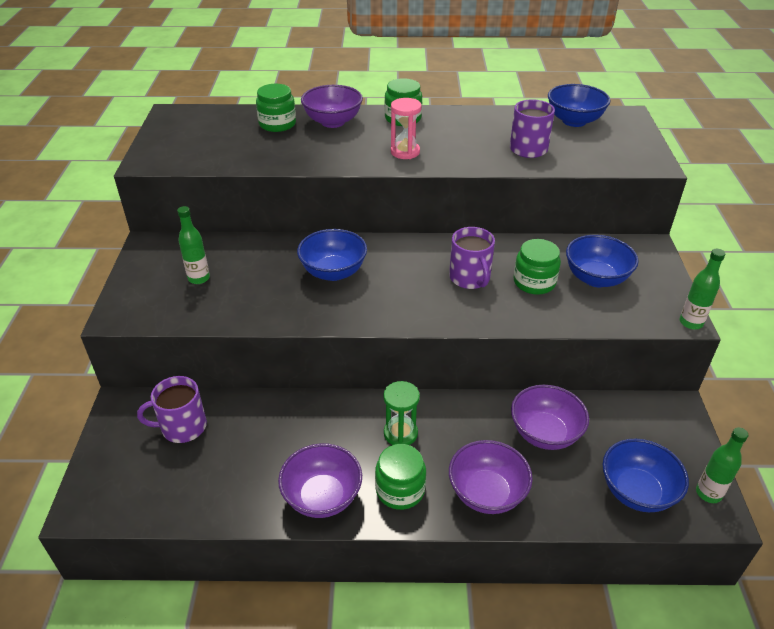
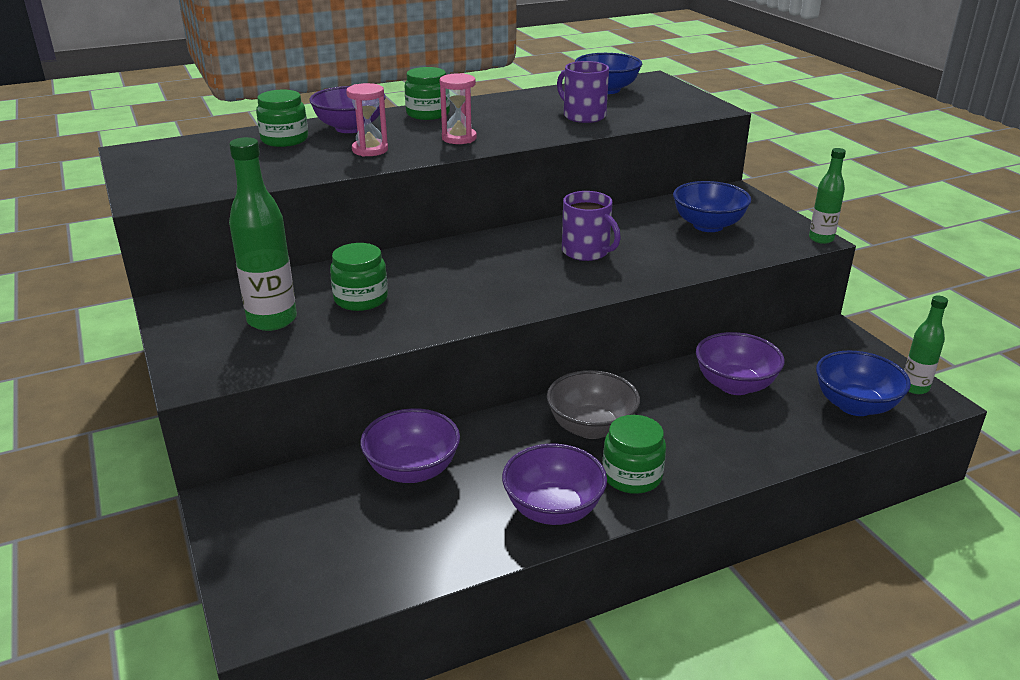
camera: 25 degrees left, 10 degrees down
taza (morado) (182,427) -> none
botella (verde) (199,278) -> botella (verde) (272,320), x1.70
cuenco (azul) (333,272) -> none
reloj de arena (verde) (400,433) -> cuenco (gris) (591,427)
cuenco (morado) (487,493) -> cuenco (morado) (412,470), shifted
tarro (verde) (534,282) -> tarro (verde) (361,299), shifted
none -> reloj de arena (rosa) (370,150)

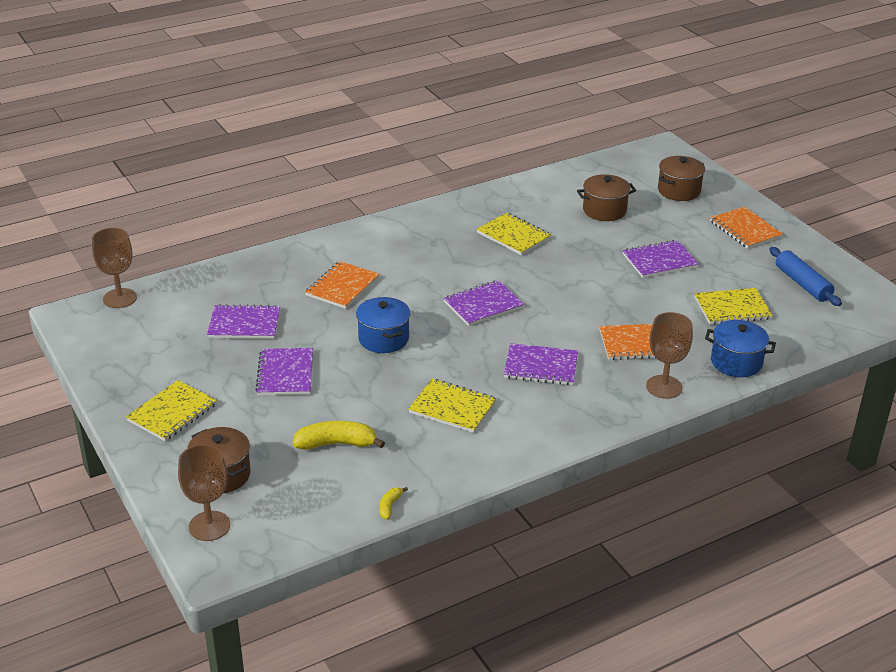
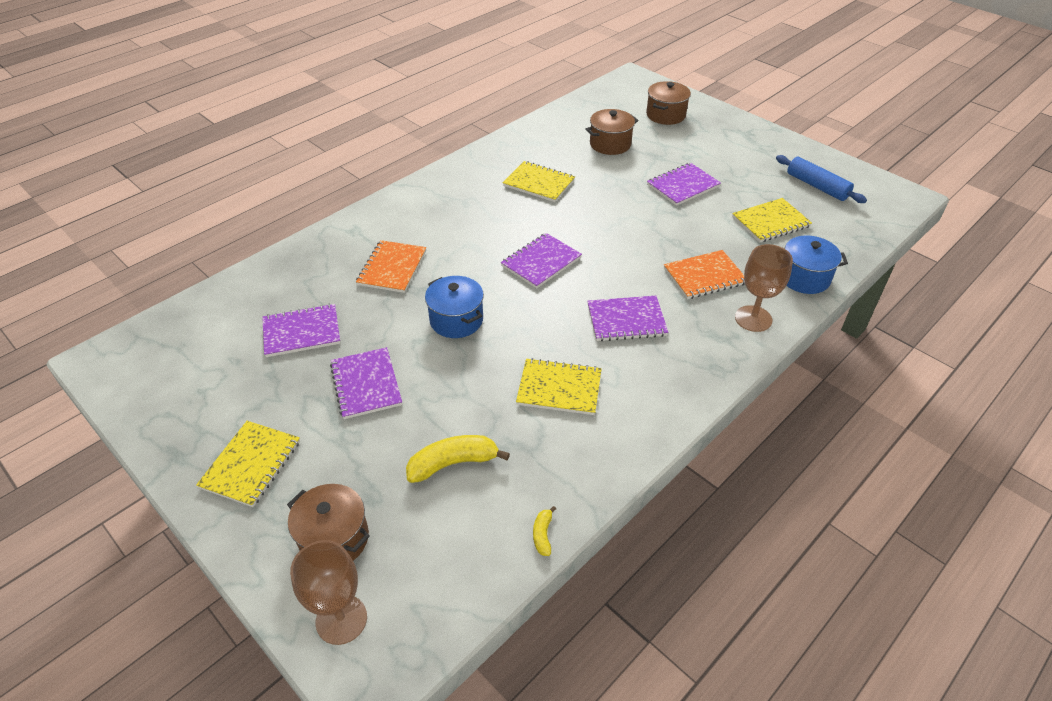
camera: 15 degrees left, 10 degrees up
copa (marrón) (120,298) -> none
cuaderno (naranja) (745,229) -> none

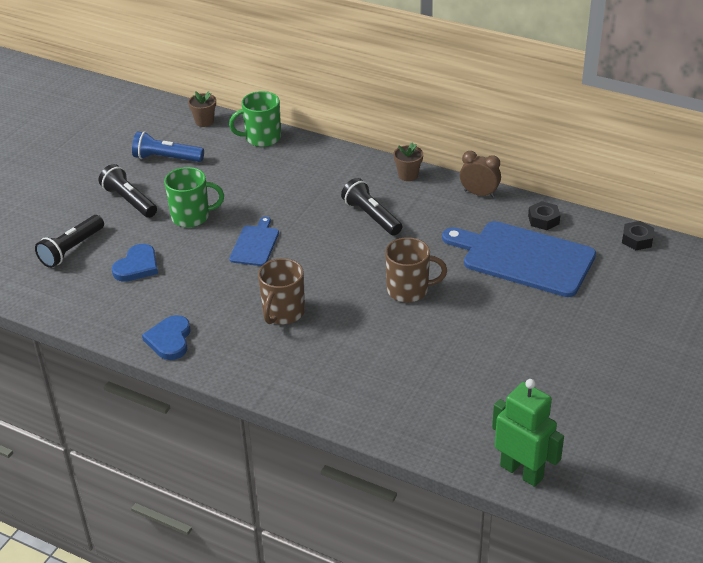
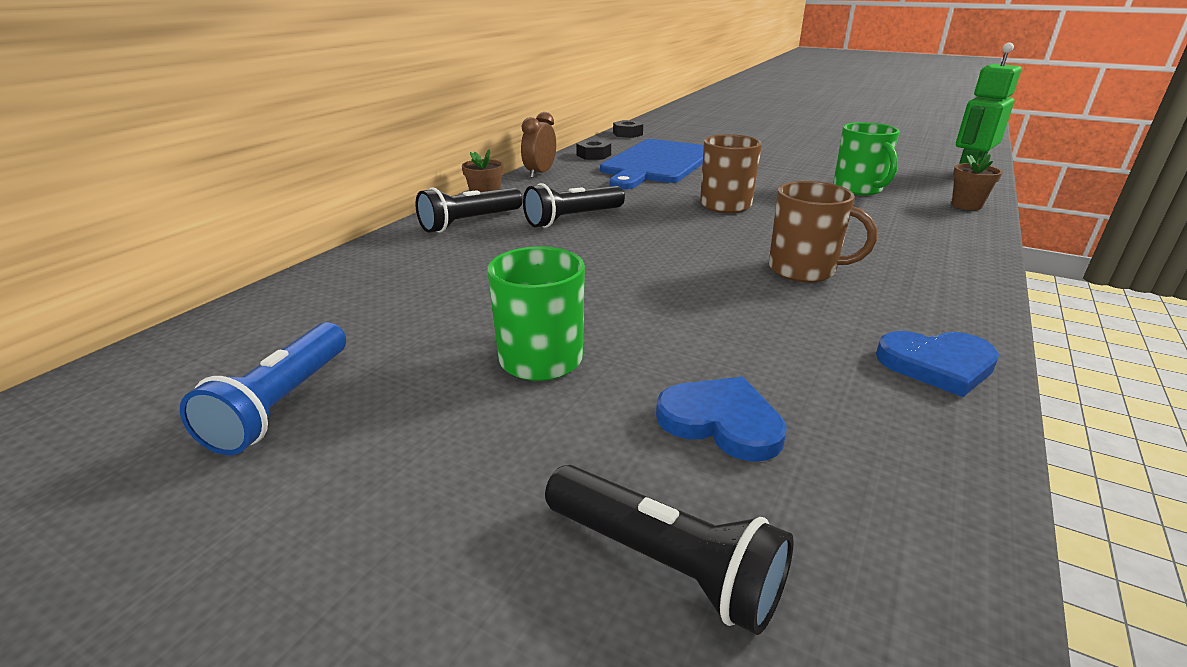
camera: 90 degrees left, 10 degrees down
lámpara de mano (negro) (129,201) -> lámpara de mano (negro) (470,222), shifted
maceta (marrón) (204,121) -> maceta (marrón) (966,205), shifted
taza (verde) (262,138) -> taza (verde) (858,189), shifted
tabla de cortar (azul) (255,244) -> none

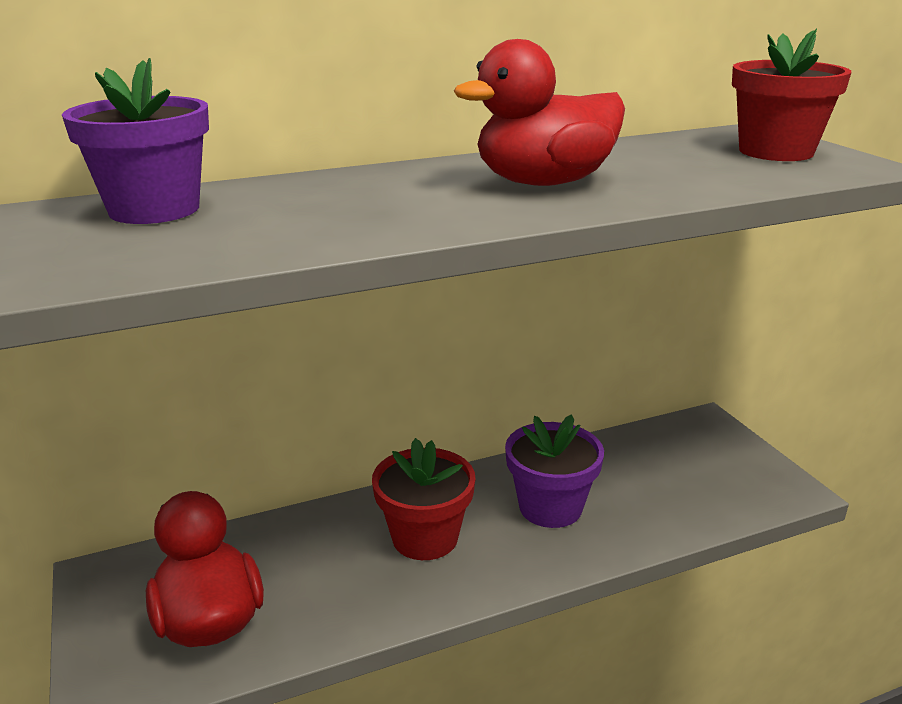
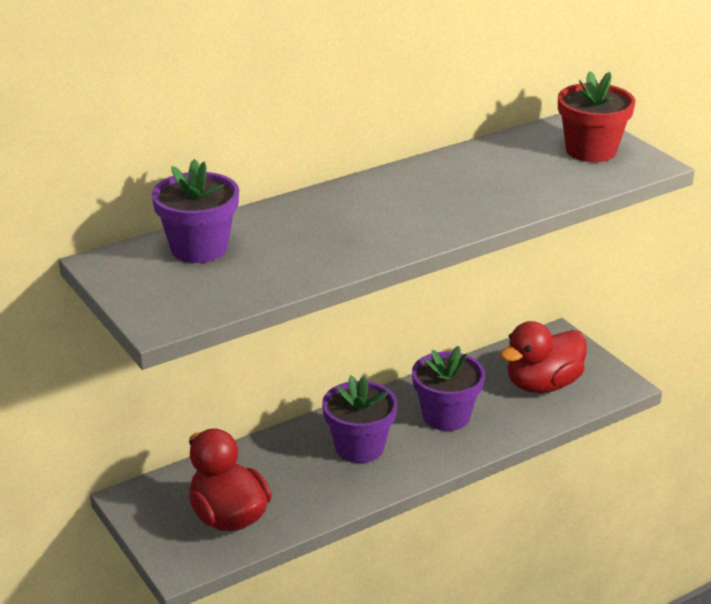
camera: 10 degrees left, 5 degrees up
maceta (rojo) (425,537) -> maceta (morado) (359,447)
pato (rojo) (544,183) -> pato (rojo) (542,384), shifted

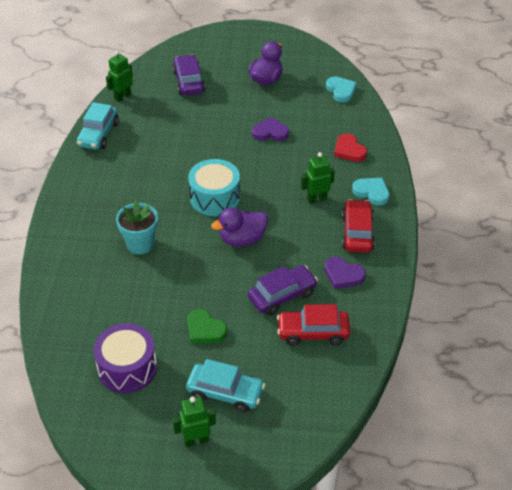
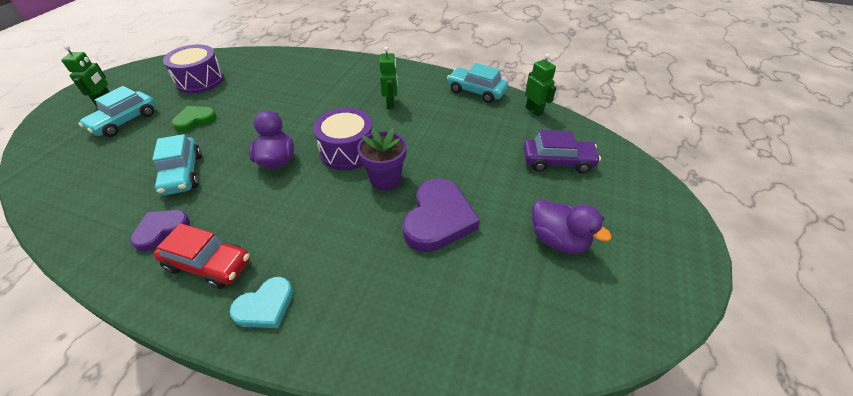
camera: 105 degrees right, 0 degrees up
maceta (turquesa) (140,244) -> none
tambor (turquesa) (215,198) -> tambor (morado) (347,151)
coche (morado) (282,296) -> coche (turquesa) (182,174)
corazón (morado) (270,132) -> corazón (morado) (438,219), x1.69
coche (rojo) (313,332) -> none
robot (verde) (316,199) -> robot (verde) (390,103), shifted
corazón (turquesa) (341,91) -> none
corazón (rojo) (349,150) -> none
none -> maceta (morado) (385,179)

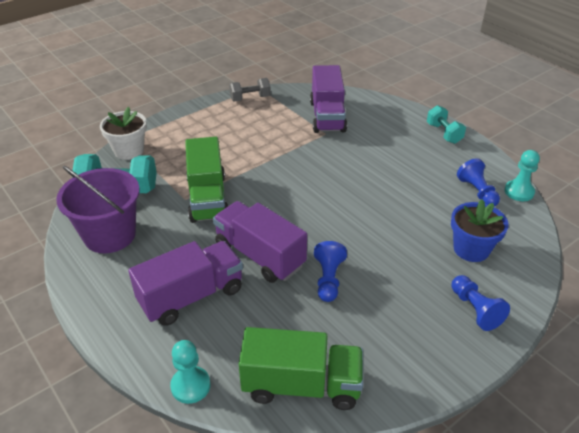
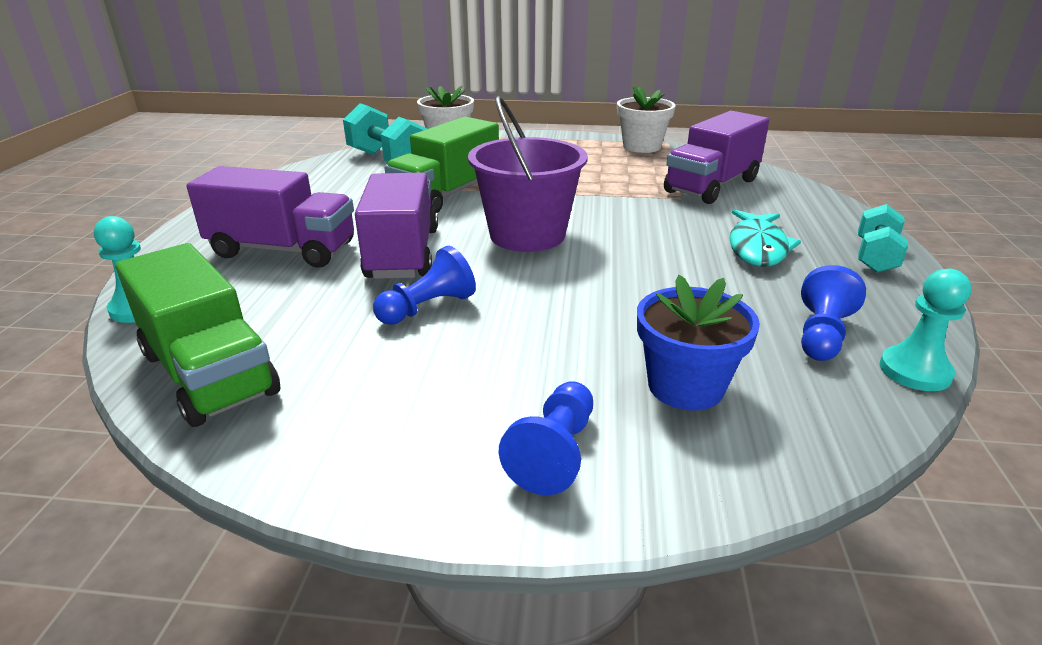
camera: 45 degrees right, 10 degrees down
balde (morado) (110,235) -> balde (morado) (527,235), shifted
mancuerna (gris) (250,98) -> maceta (blanco) (641,146)
none -> pez (turquesa) (757,247)

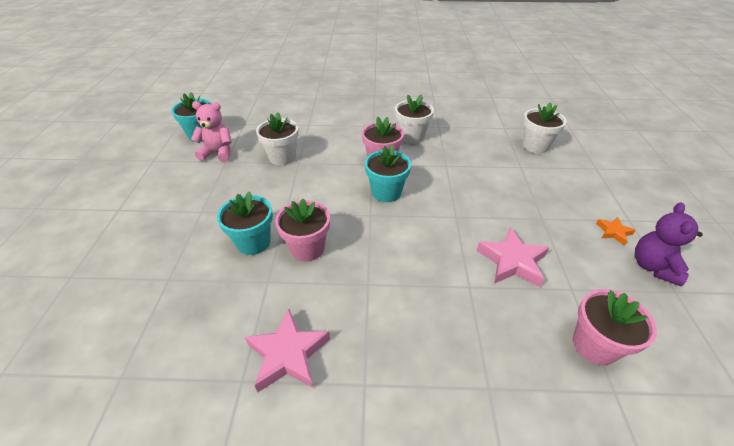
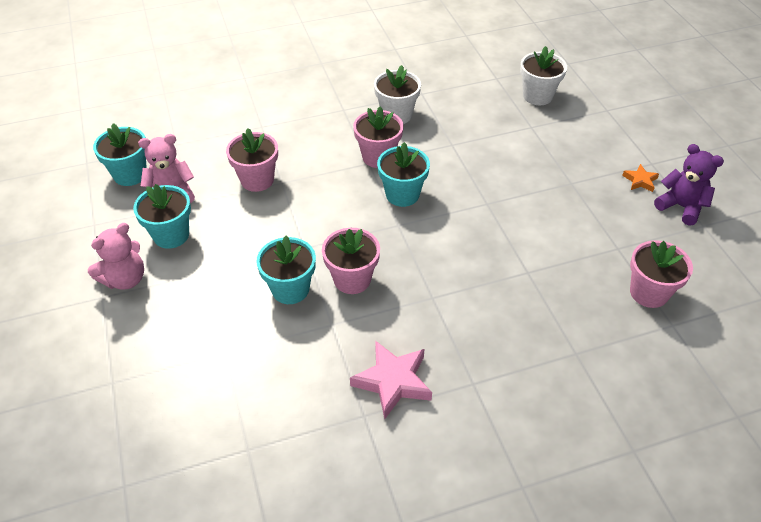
camera: 20 degrees left, 5 degrees up
maceta (blanco) (282,157) -> maceta (rosa) (257,180)
estrella (rosa) (512,261) -> none
osito (morado) (653,267) -> osito (morado) (681,207), 135 degrees clockwise
none -> osito (rosa) (125,279)
none -> maceta (turquesa) (171,235)

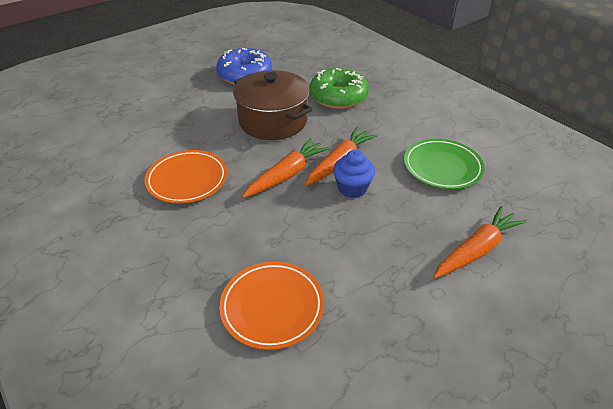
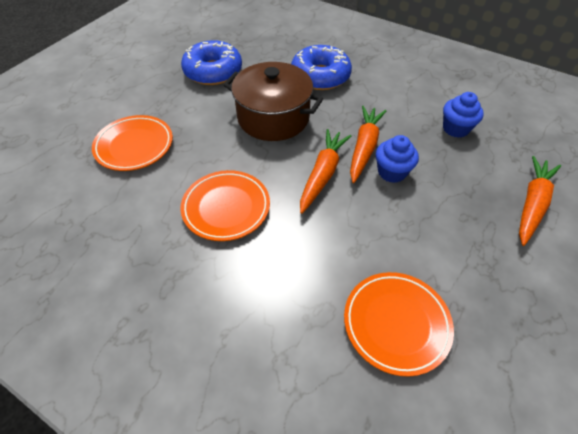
camera: 20 degrees left, 10 degrees up
rosquilla (verde) (338,97) -> rosquilla (azul) (320,76)
plato (verde) (442,167) -> magdalena (azul) (455,129)
none -> plato (naranja) (134,146)

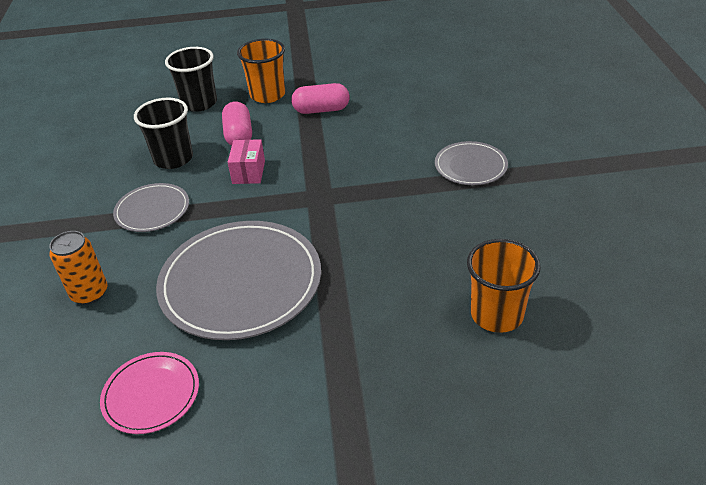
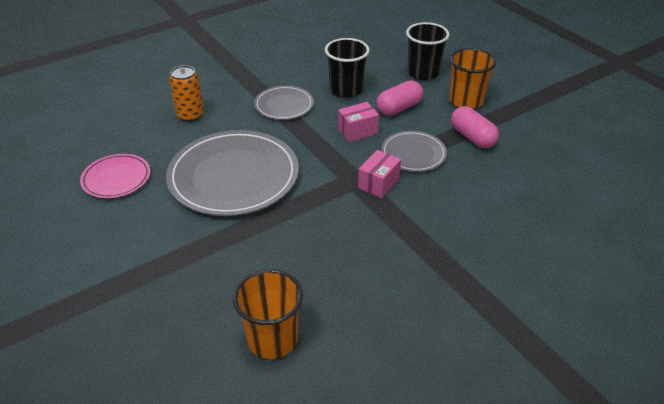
camera: 60 degrees right, 0 degrees up
plato (gris) (470,166) -> plato (gris) (413,153), shifted
none -> caja (rosa) (378,183)

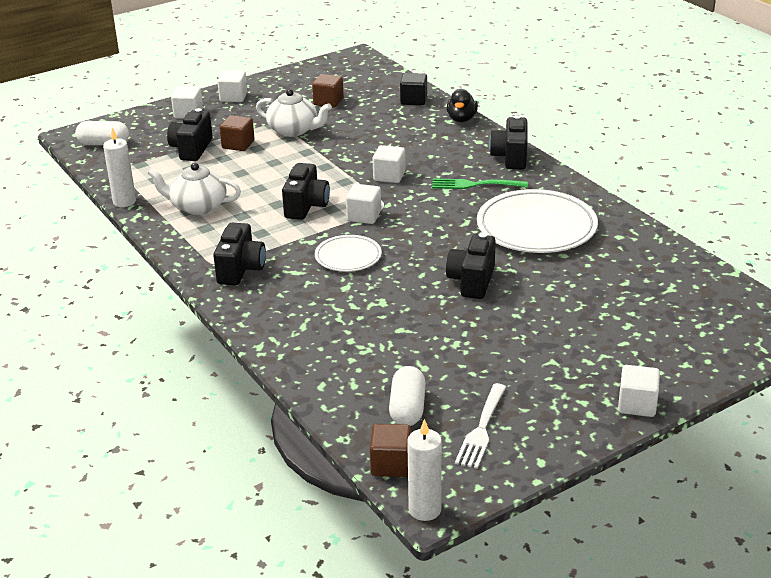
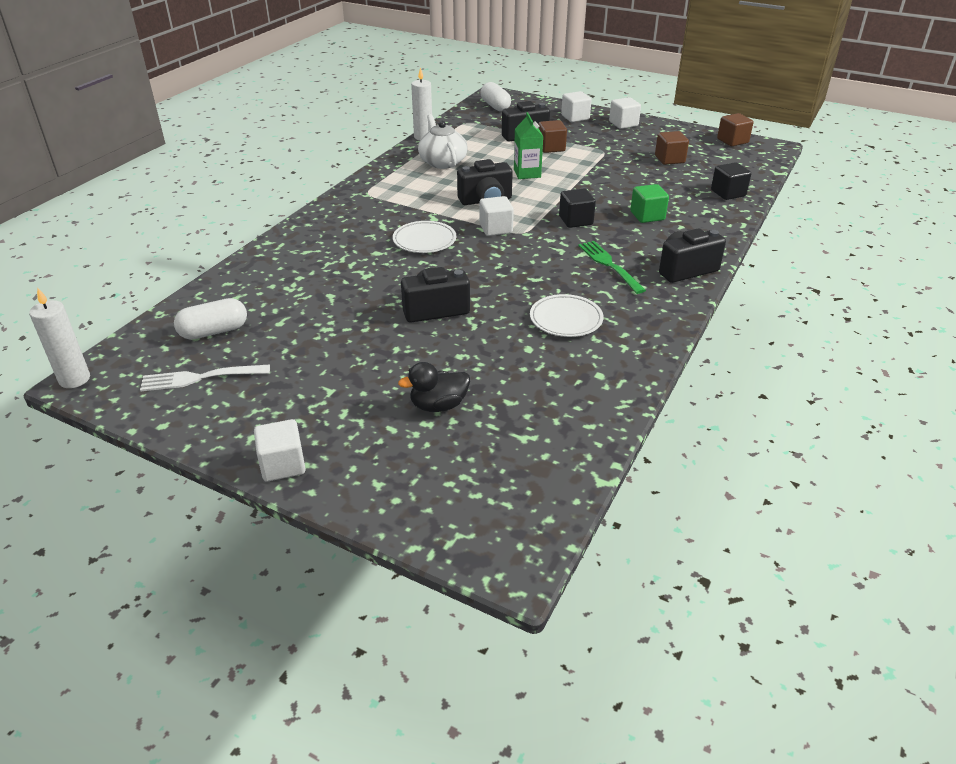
camera: 60 degrees right, 5 degrees up
cámara (negro) (241,269) -> none
tetera (blanco) (294,130) -> none
cubo (marrón) (391,464) -> cubo (marrón) (732,141), shifted
cubo (blanco) (389,176) -> cubo (negro) (575,220)
pato (negro) (461,119) -> pato (negro) (438,405), shifted
plato (blanco) (536,227) -> plato (blanco) (566,319), x0.54
none -> cartón de leche (verde) (527,173)
none -> cubo (verde) (647,216)

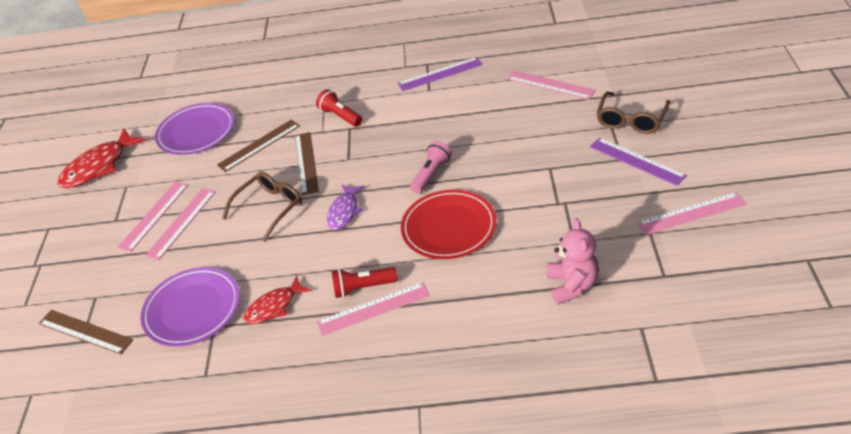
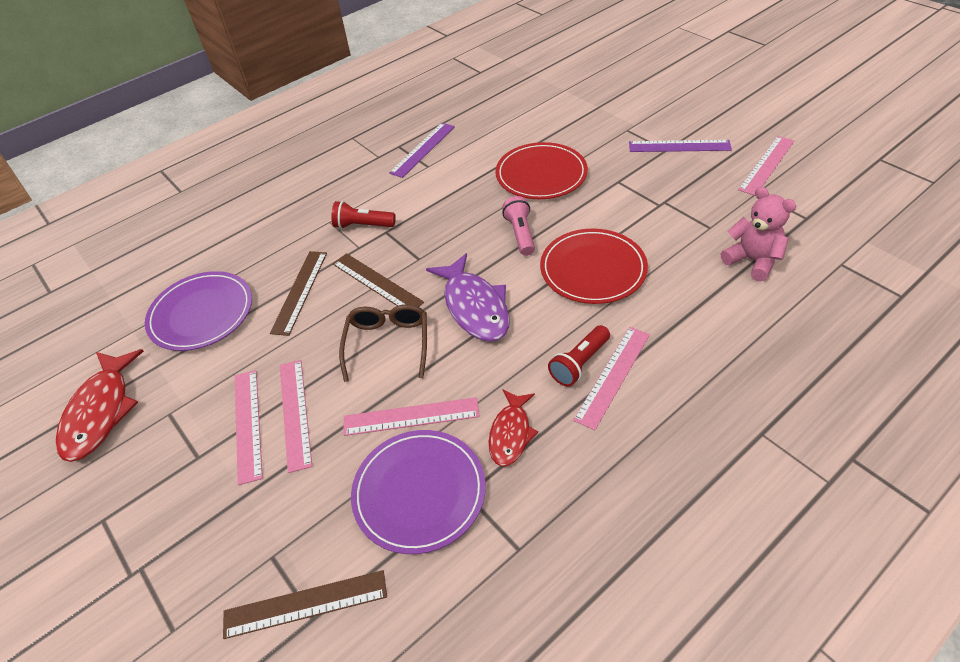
camera: 40 degrees left, 5 degrees up
pez (morado) (344,212) -> pez (morado) (474,307), x1.62
regla (rosa) (550,85) -> regla (rosa) (411,416), shifted
gafas (marrón) (631,120) -> none
none -> plato (rojo) (541,174)

